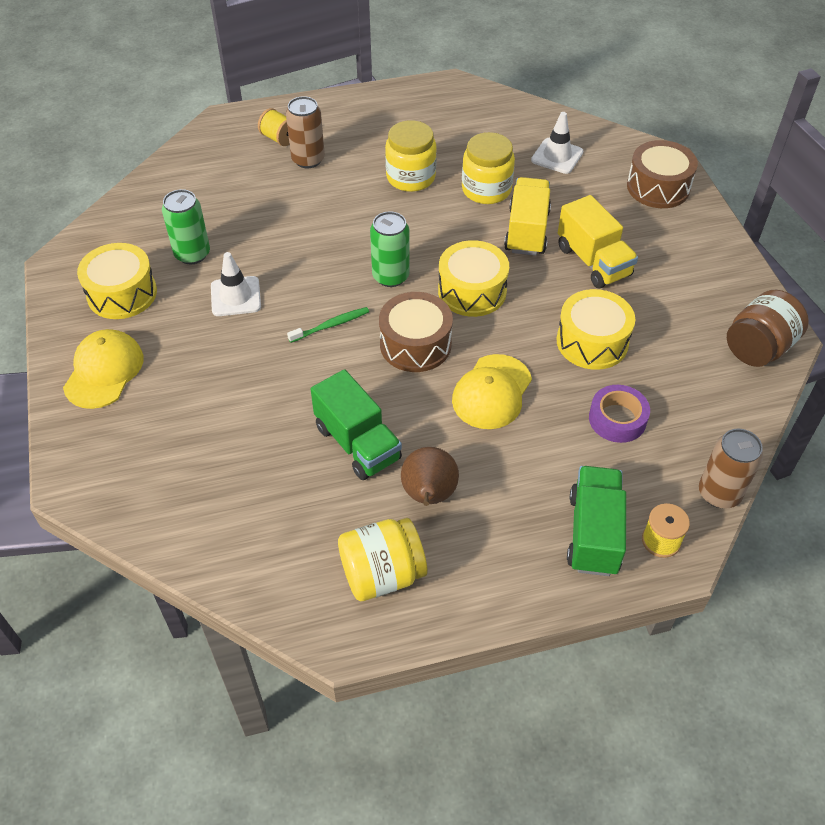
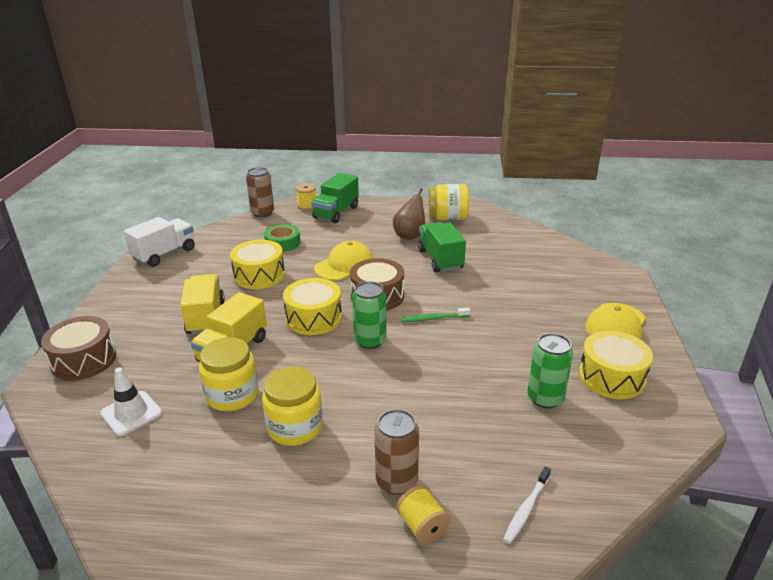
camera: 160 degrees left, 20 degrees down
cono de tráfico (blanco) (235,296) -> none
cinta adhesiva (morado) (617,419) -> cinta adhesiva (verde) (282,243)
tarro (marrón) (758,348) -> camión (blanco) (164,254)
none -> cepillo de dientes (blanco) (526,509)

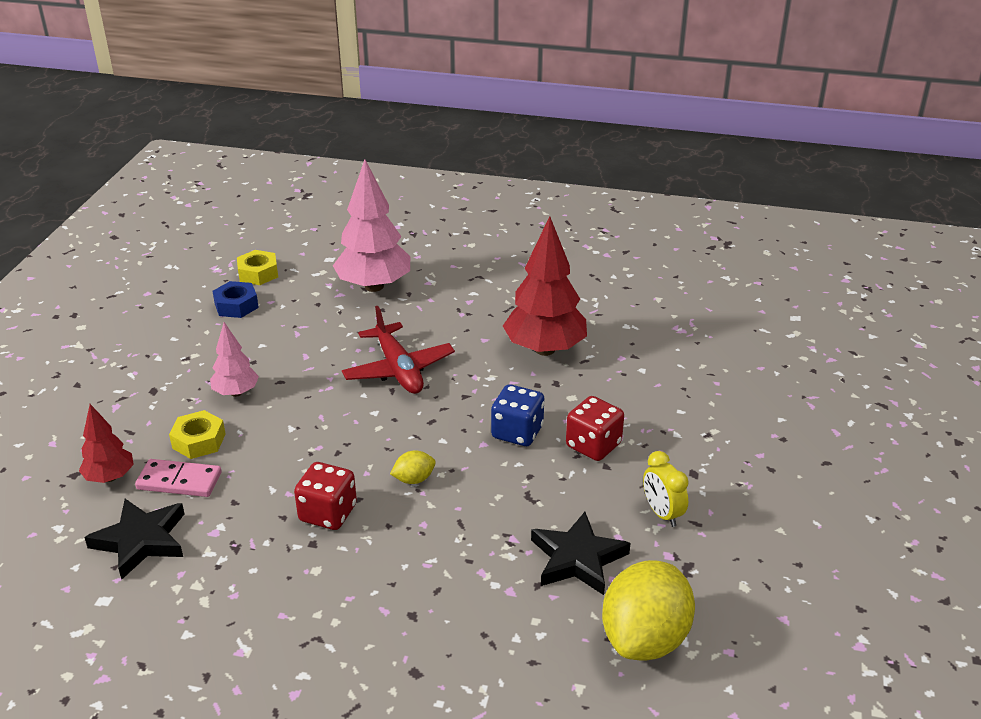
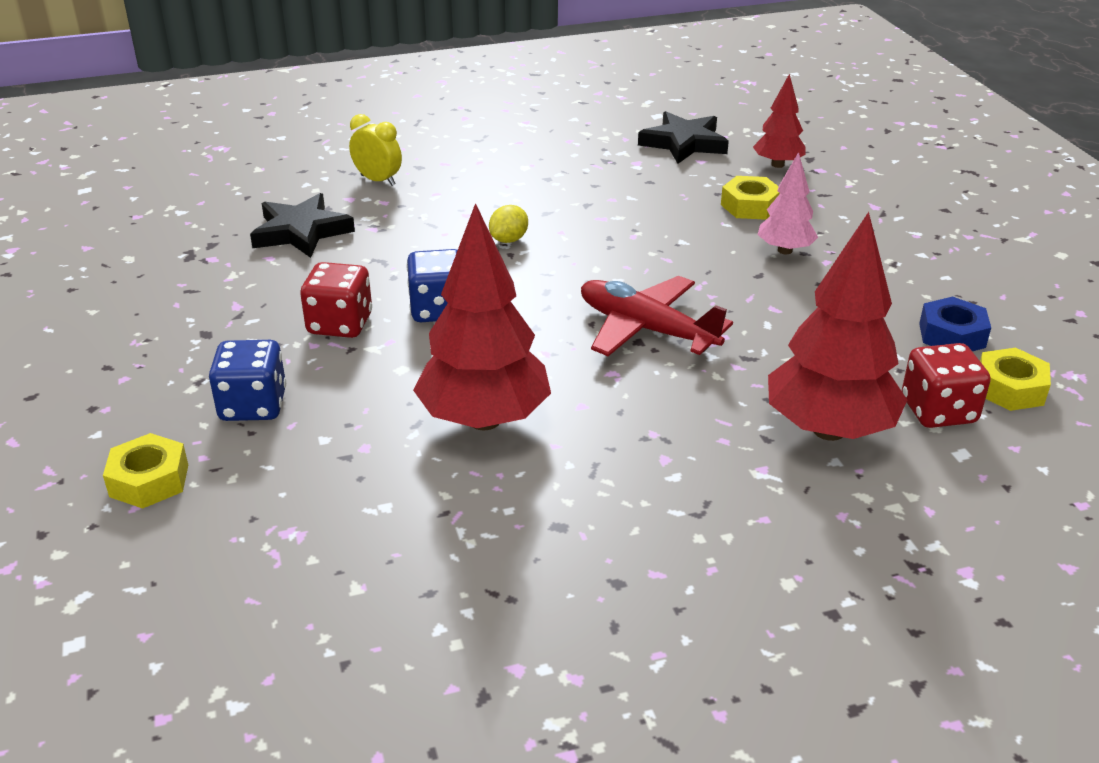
camera: 150 degrees right, 0 degrees up
ficha de dominó (rosa) (179,481) -> none
dado (rojo) (328,513) -> dado (rojo) (938,411), shifted
árbol (rosa) (374,286) -> árbol (rojo) (829,430)
limón (amarillo) (645,638) -> none
despertador (amarillo) (662,513) -> despertador (amarillo) (378,180), shifted
none -> tuerca (amarillo) (149,480)
none -> dado (azul) (253,405)

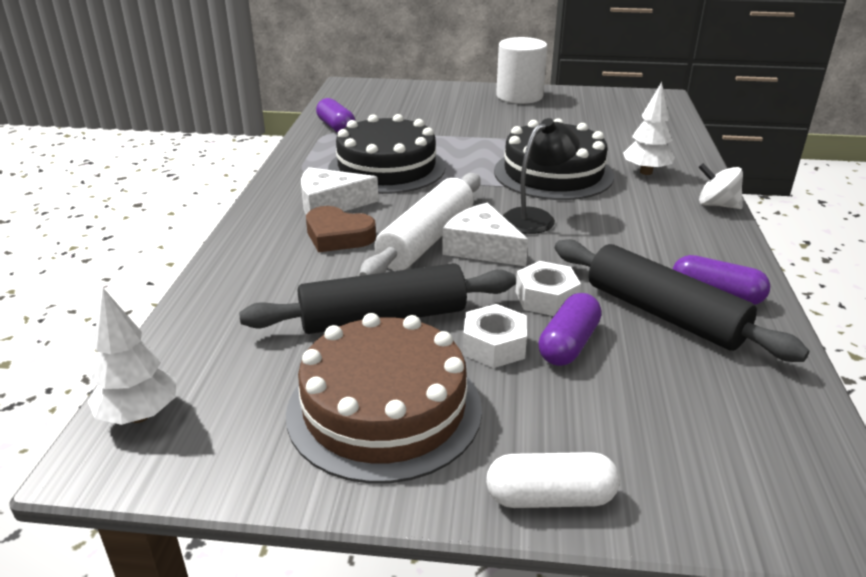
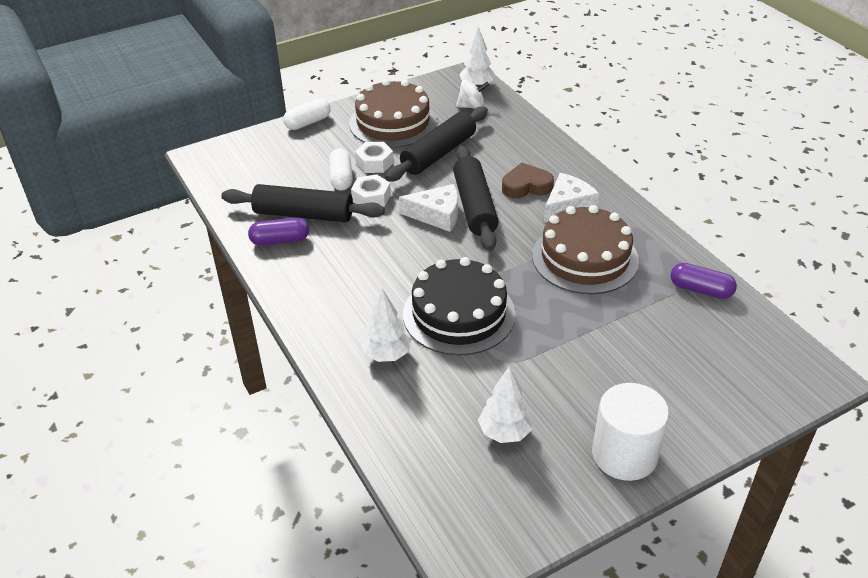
camera: 145 degrees right, 10 degrees up
tarta (negro) (386,168) -> tarta (marrón) (585,258)
rodillo (blanco) (426,239) -> rodillo (negro) (474,206)
lámpara (negro) (536,218) -> none
cápsula (morado) (568,344) -> cápsula (blanco) (341,178)
peonza (blanco) (716,205) -> peonza (blanco) (471,106), shifted
none -> árbol (blanco) (505,432)

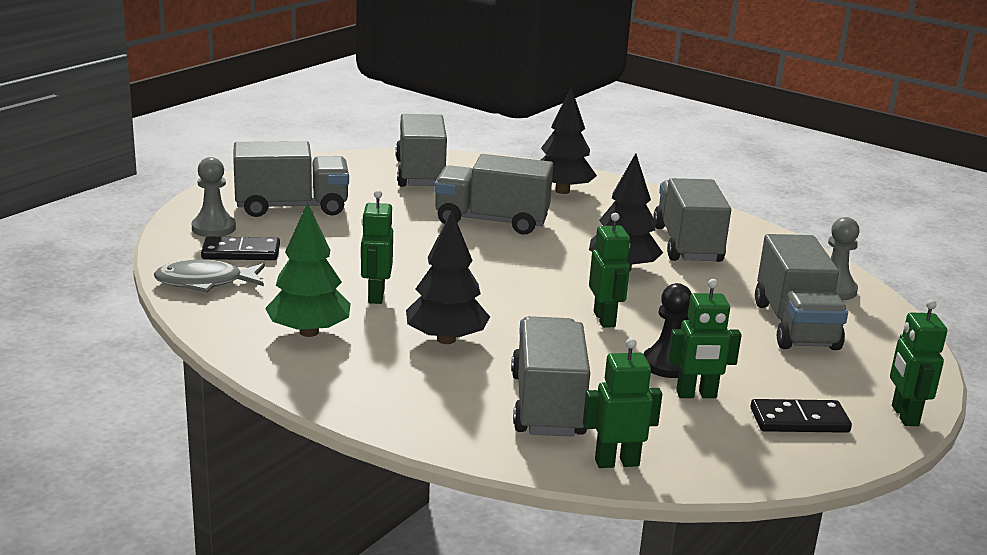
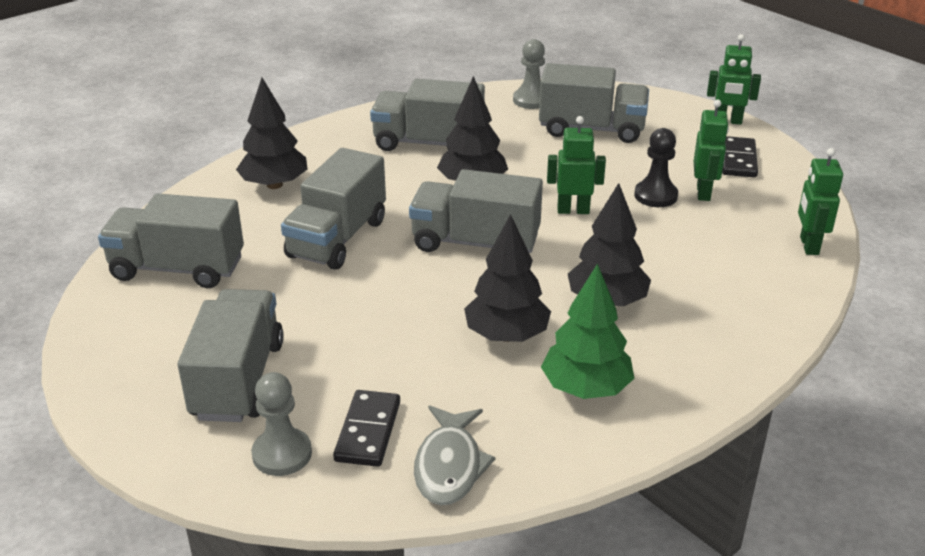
camera: 75 degrees left, 10 degrees up
robot (verde) (375,296) -> árbol (negro) (506,335)
camión (gris) (547,405) -> camión (gris) (475,243), shifted

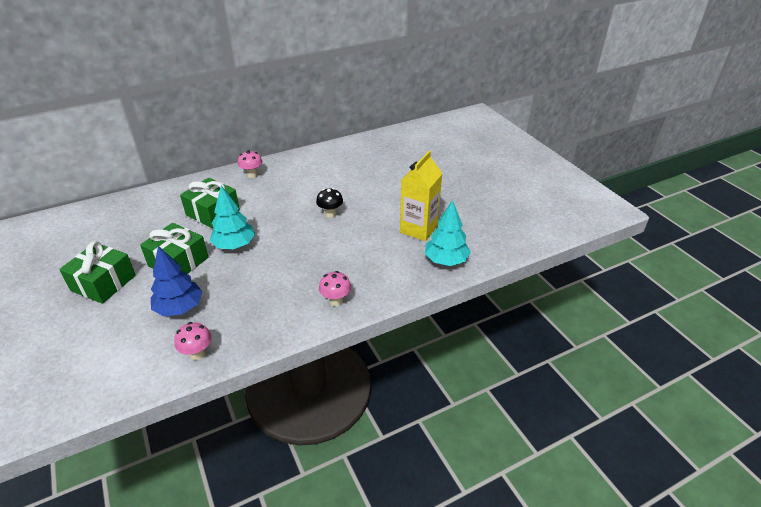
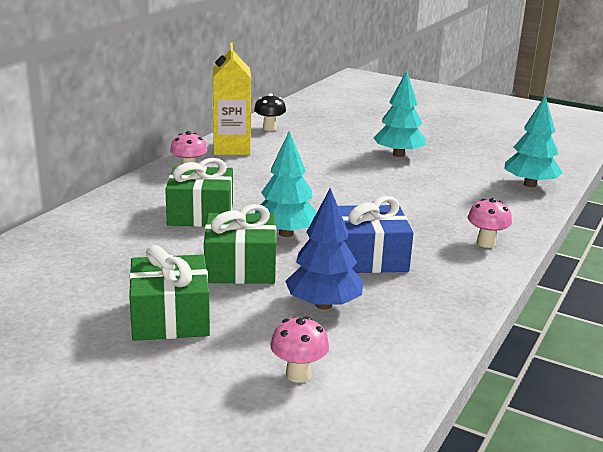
camera: 35 degrees left, 15 degrees down
seta (rosa) (197,354) -> seta (rosa) (298,374), shifted
seta (negro) (330,214) -> seta (negro) (269,128), shifted
cartón de leche (amarillo) (418,229) -> cartón de leche (amarillo) (231,148), shifted
none -> regalo (azul) (370,257)
none -> árbol (turquesa) (398,154)

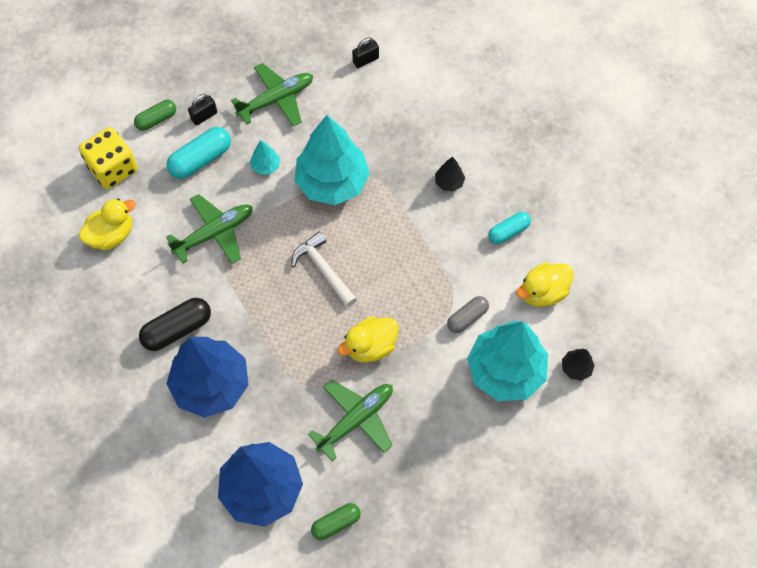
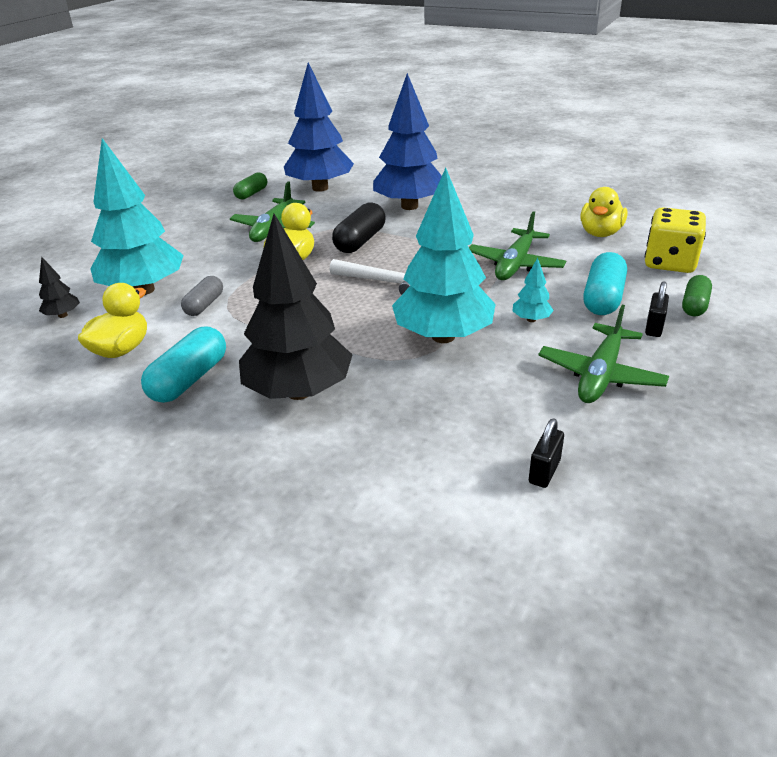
camera: 150 degrees right, 30 degrees down
cápsula (negro) (177,329) -> cápsula (negro) (360,241), shifted
árbol (negro) (449,182) -> árbol (negro) (299,392), x2.44
cápsula (turquesa) (508,232) -> cápsula (turquesa) (189,379), x1.55

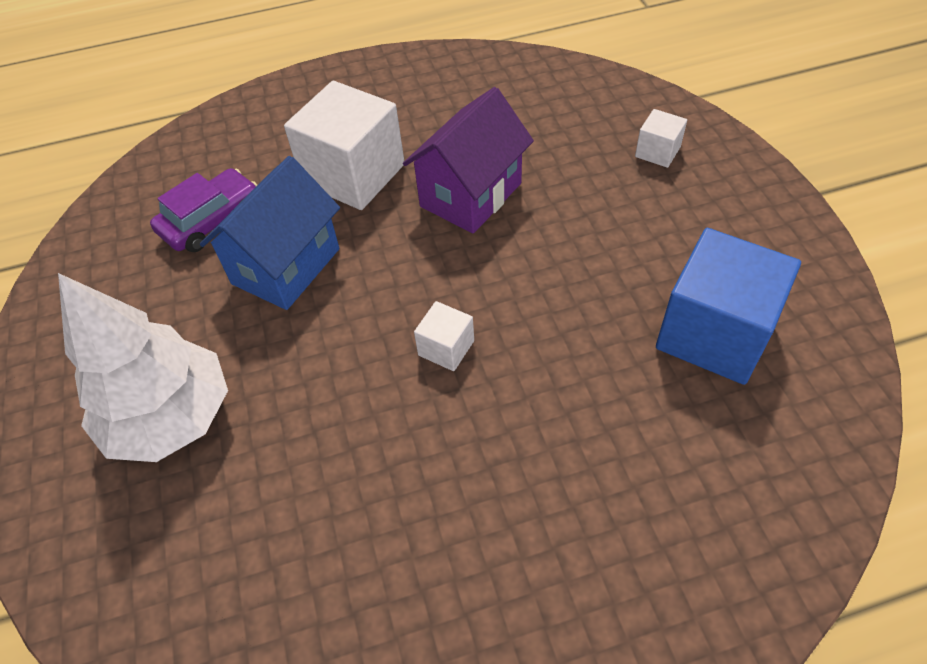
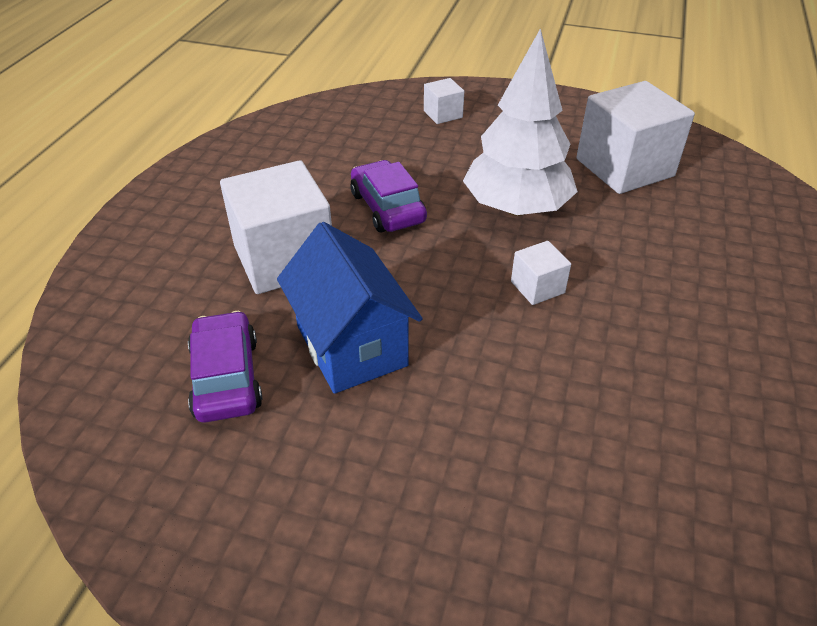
camera: 60 degrees left, 10 degrees down
árbol (blanco) (171,418) -> árbol (blanco) (516,208), shifted
casa (morado) (471,195) -> coche (morado) (387,207)
cubo (azul) (714,333) -> cubo (blanco) (624,167)

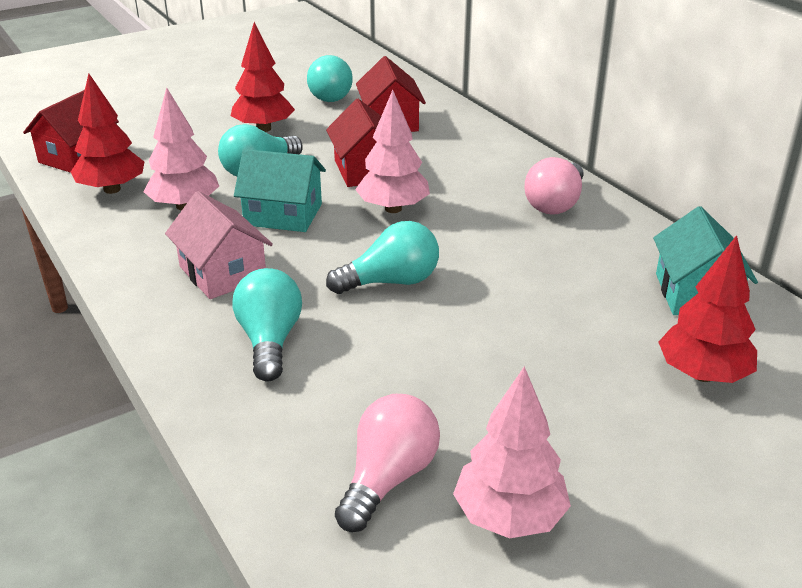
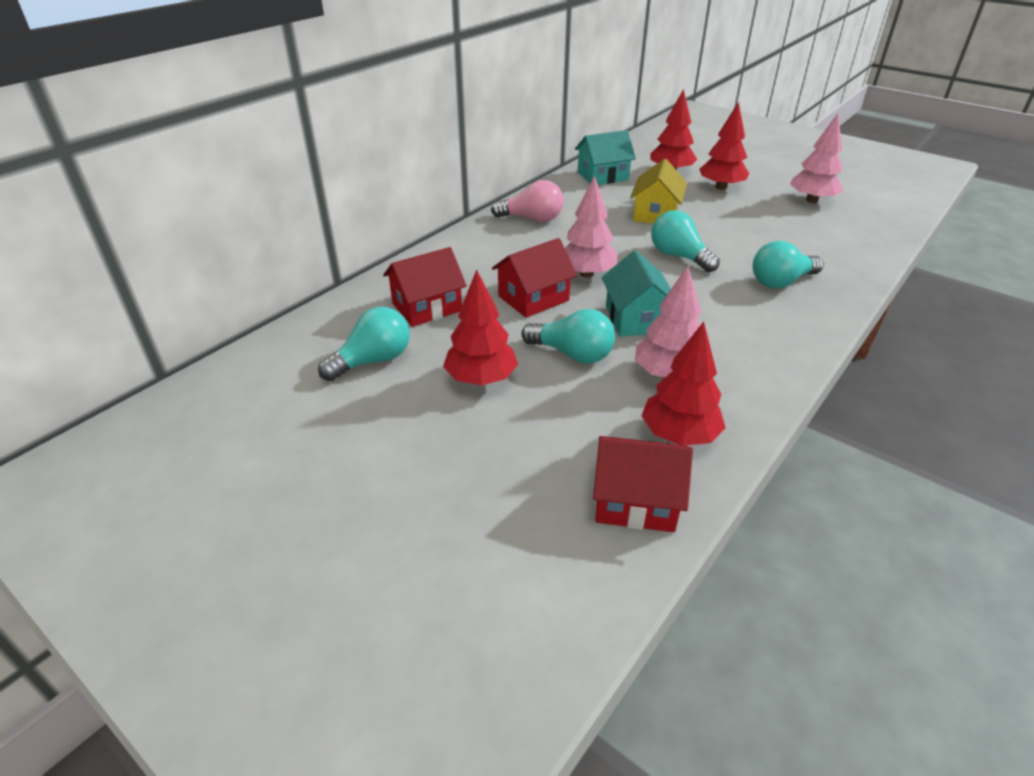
camera: 110 degrees left, 5 degrees up
casa (rosa) (223,273) -> none
bombilla (rosa) (388,478) -> none
none -> casa (amarillo) (655,214)
none -> árbol (rojo) (721,187)

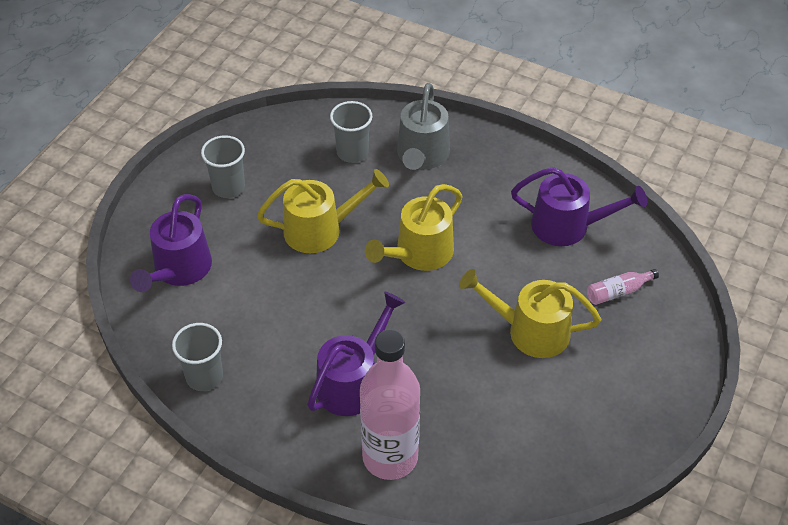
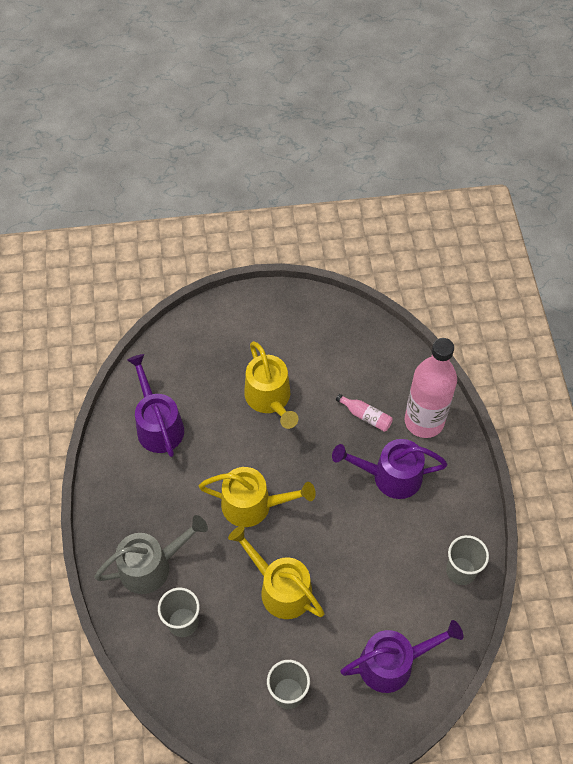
camera: 125 degrees left, 10 degrees up
botella (rosa) (618,292) -> botella (rosa) (366,416), shifted

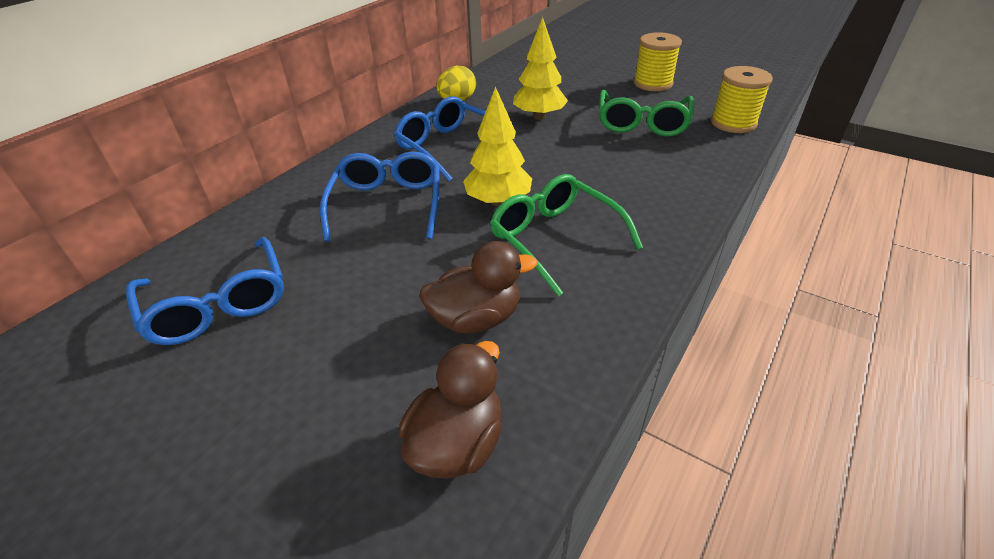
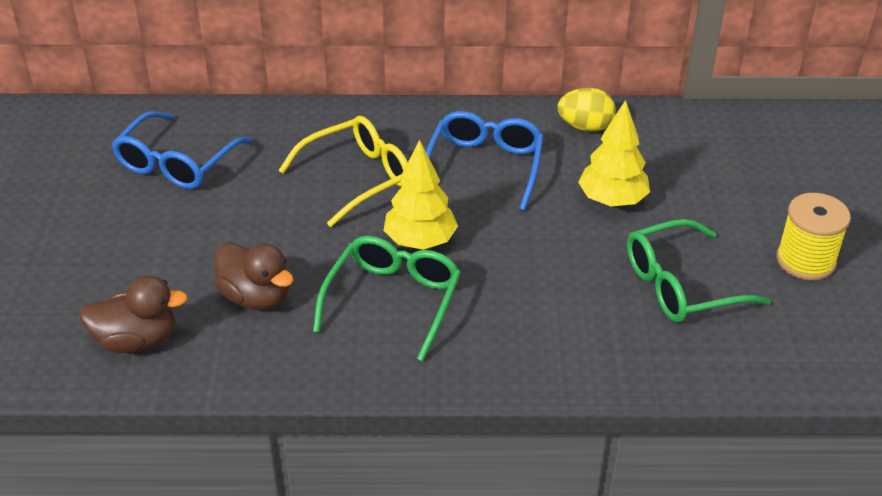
camera: 55 degrees right, 0 degrees up
gafas (azul) (387,204) -> gafas (amarillo) (357,178)
carrete (amarillo) (733,123) -> none

